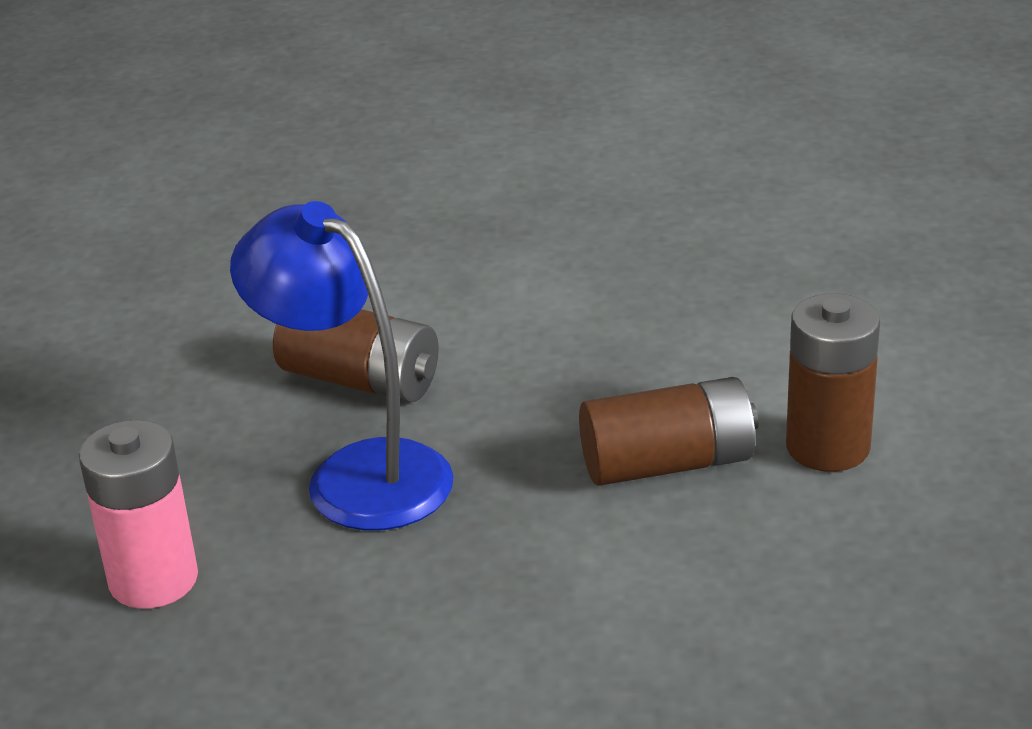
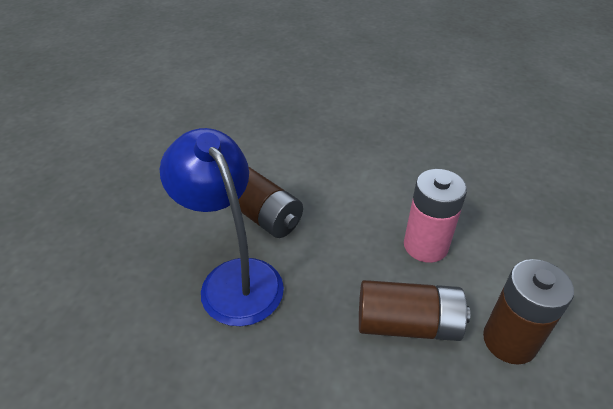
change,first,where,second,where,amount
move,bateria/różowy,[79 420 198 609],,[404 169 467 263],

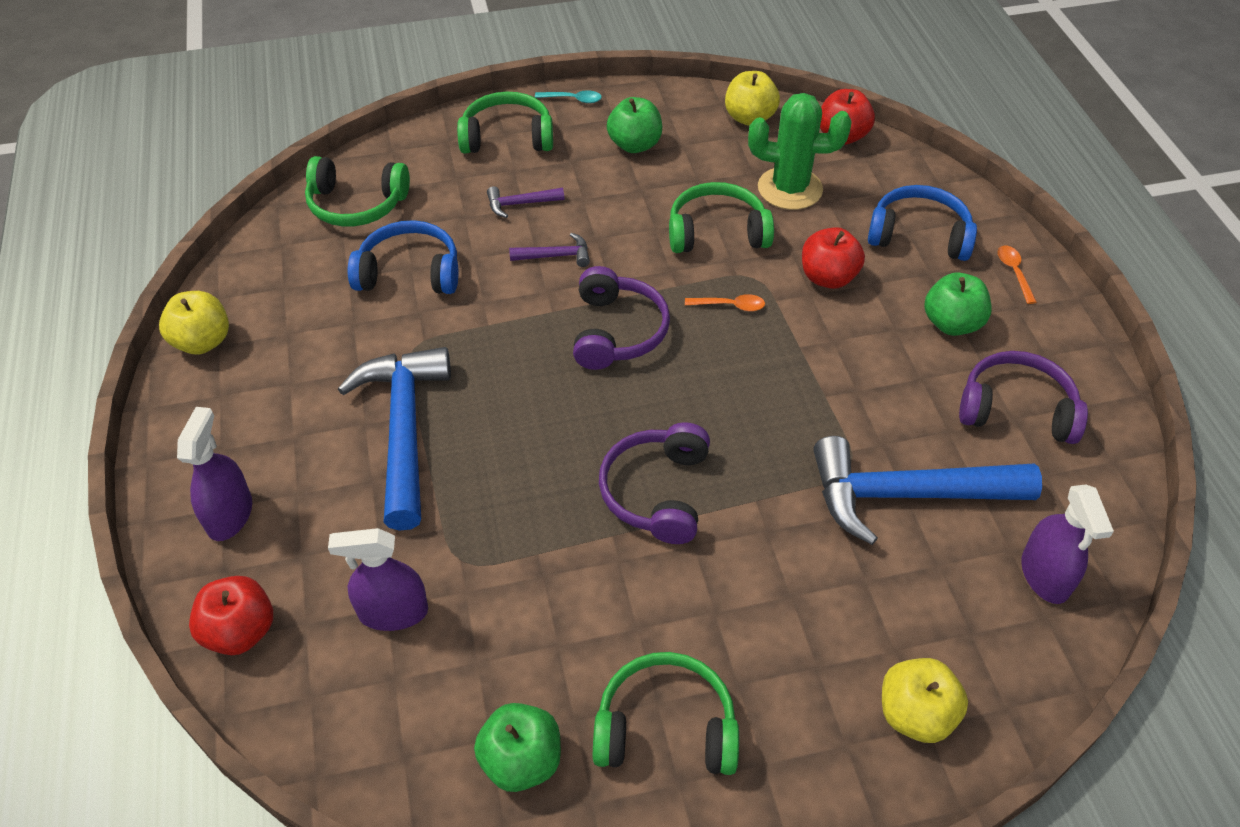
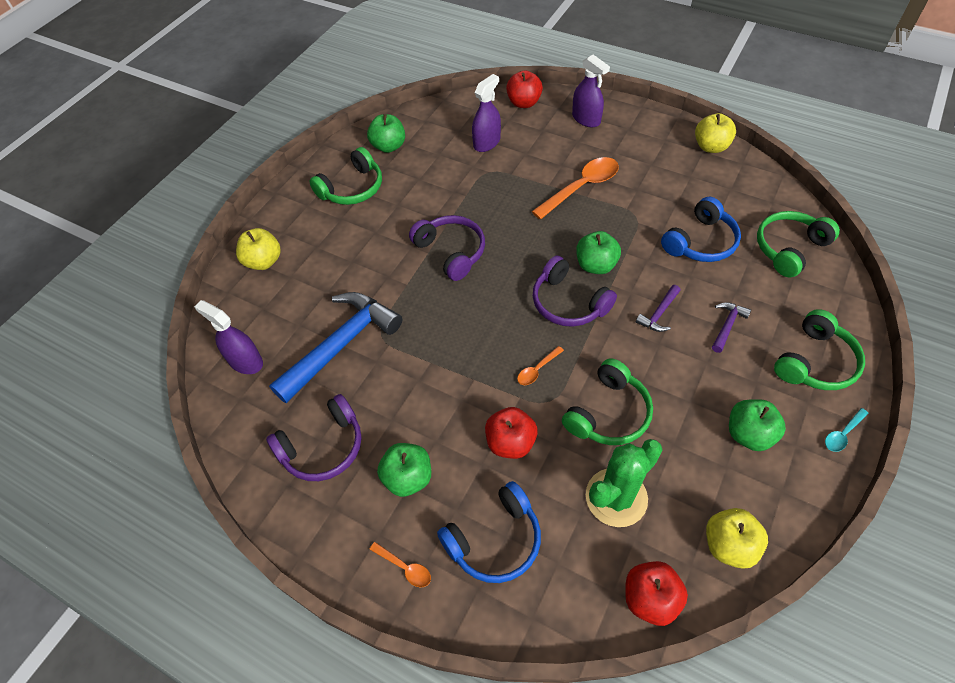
change,first,where,second,where,amount
replace,młotek/niebieski,[338 347 451 531],łyżka/pomarańczowy,[532 157 619 219],
insert,,,jabłko/zielony,[576 231 621 274],

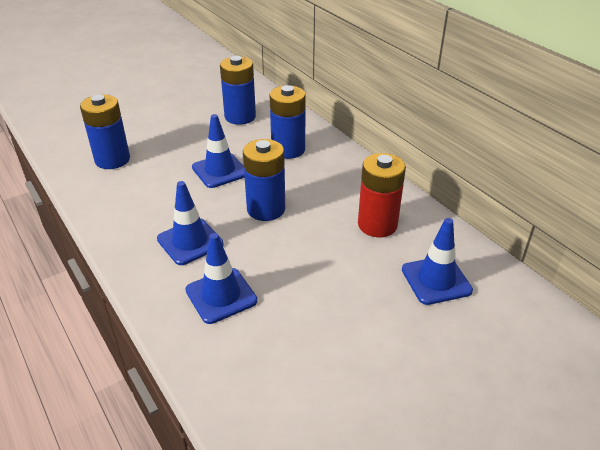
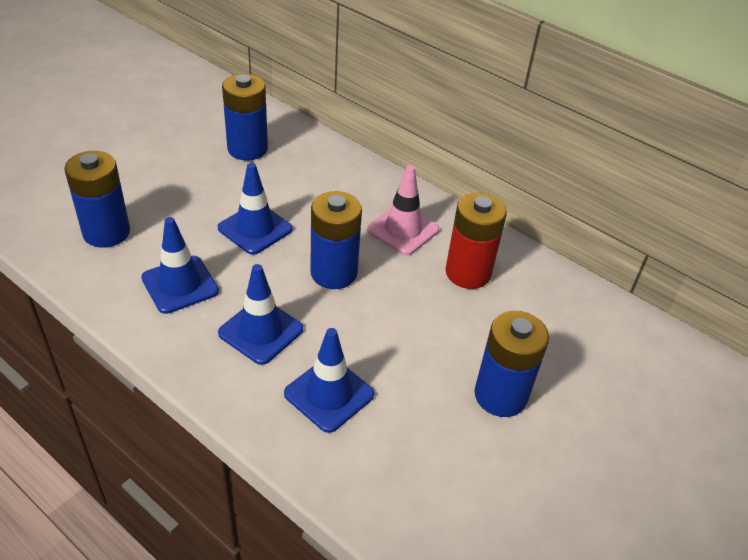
change,first,where,second,where,amount
move,bateria/niebieski,[270 85 306 159],,[474 311 549 417],
move,pachołek/niebieski,[402 218 473 305],,[141 217 219 314],
insert,,,pachołek/różowy,[367 165 439 255],

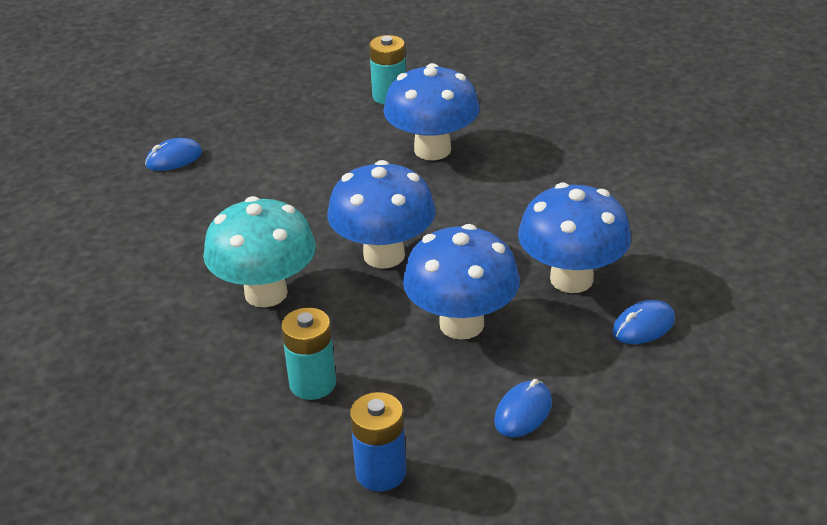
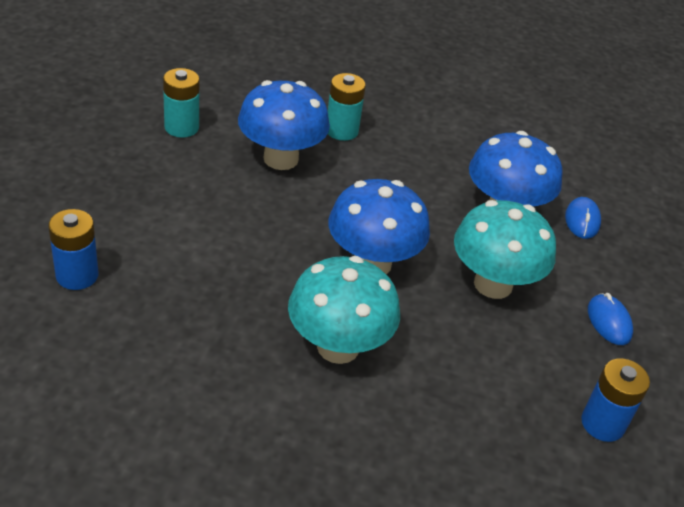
change,first,where,second,where,amount
replace,myszka/niebieski,[145 138 202 171],bateria/niebieski,[48 209 98 290],
recolor,grzyb/niebieski,[403 224 520 340],grzyb/turkusowy,[454 200 556 299],
move,bateria/turkusowy,[281 308 336 400],,[328 73 366 141],

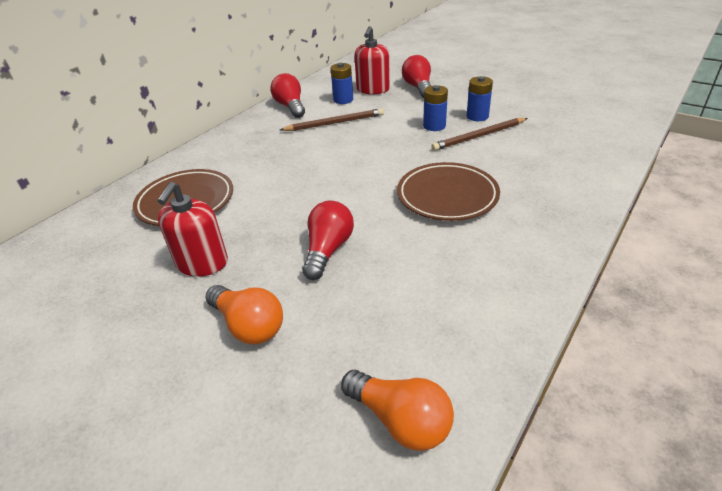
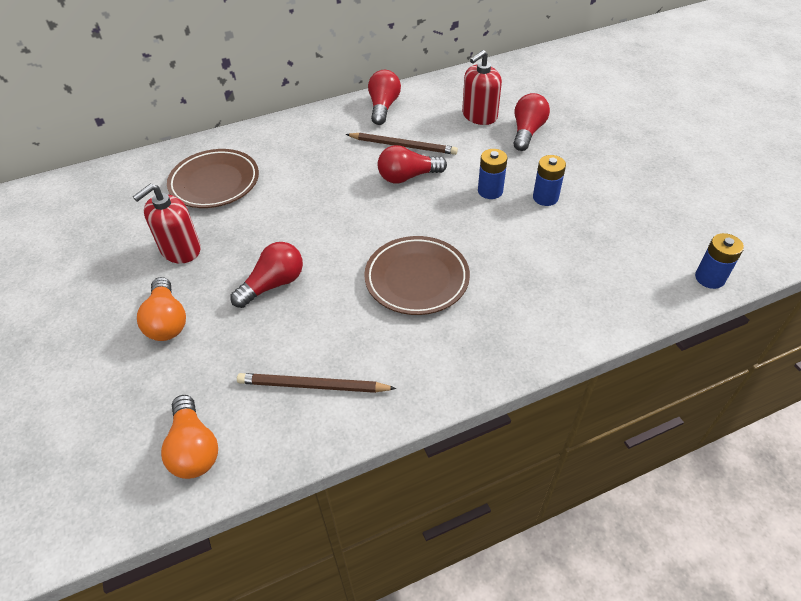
change,first,where,second,where,amount
move,bateria/niebieski,[330 63 353 104],,[695 233 744 289],
move,ołówek/brązowy,[431 118 528 151],,[237 373 397 393],
insert,,,żarówka/czerwony,[378 145 447 184],

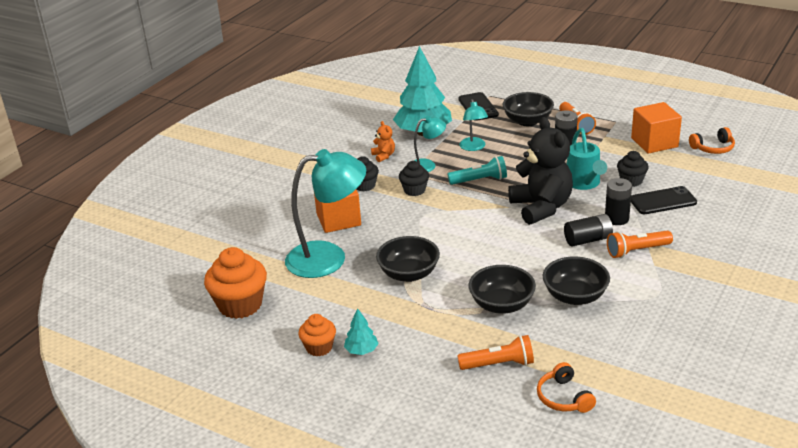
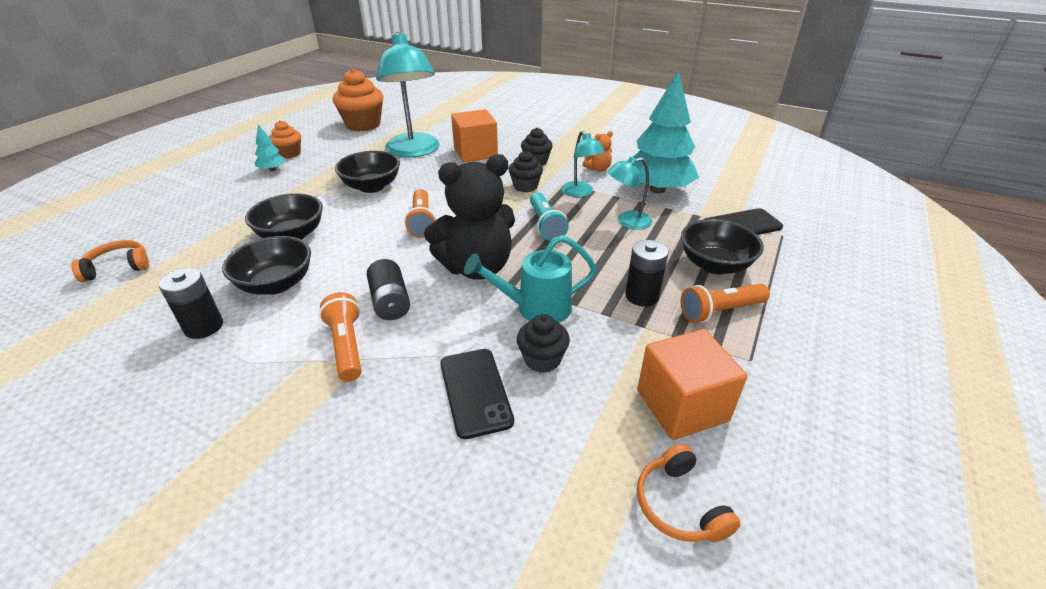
change,first,where,second,where,amount
move,bateria/czarny,[605 178 632 225],,[159 268 223 339],
move,latarka/pomarańczowy,[457 335 534 370],,[404 189 436 238],

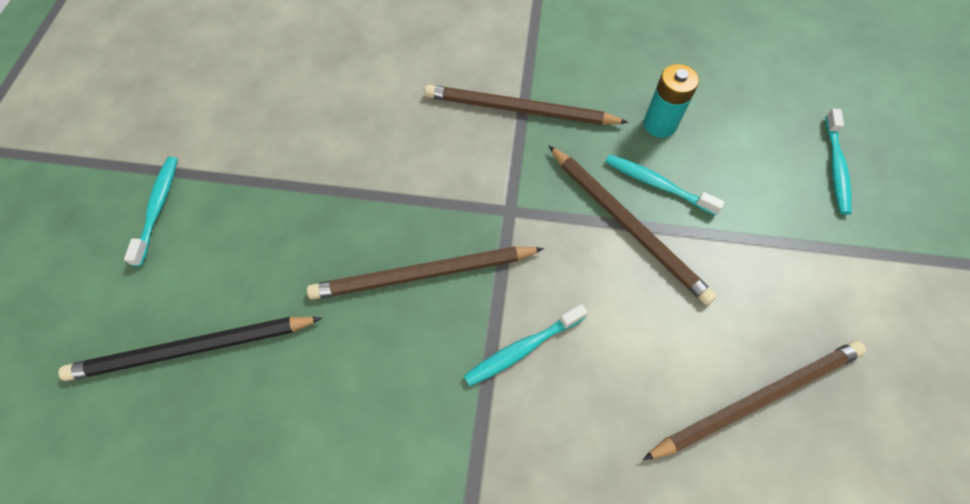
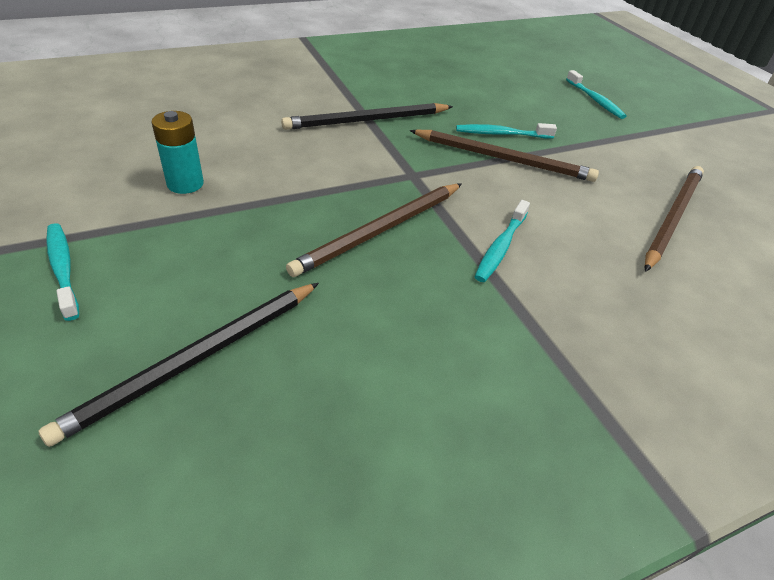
change,first,where,second,where,amount
move,bateria/turkusowy,[643 64 699 138],,[151 111 204 194],
recolor,ołówek/brązowy,[424 85 628 125],ołówek/czarny,[281 103 453 130],

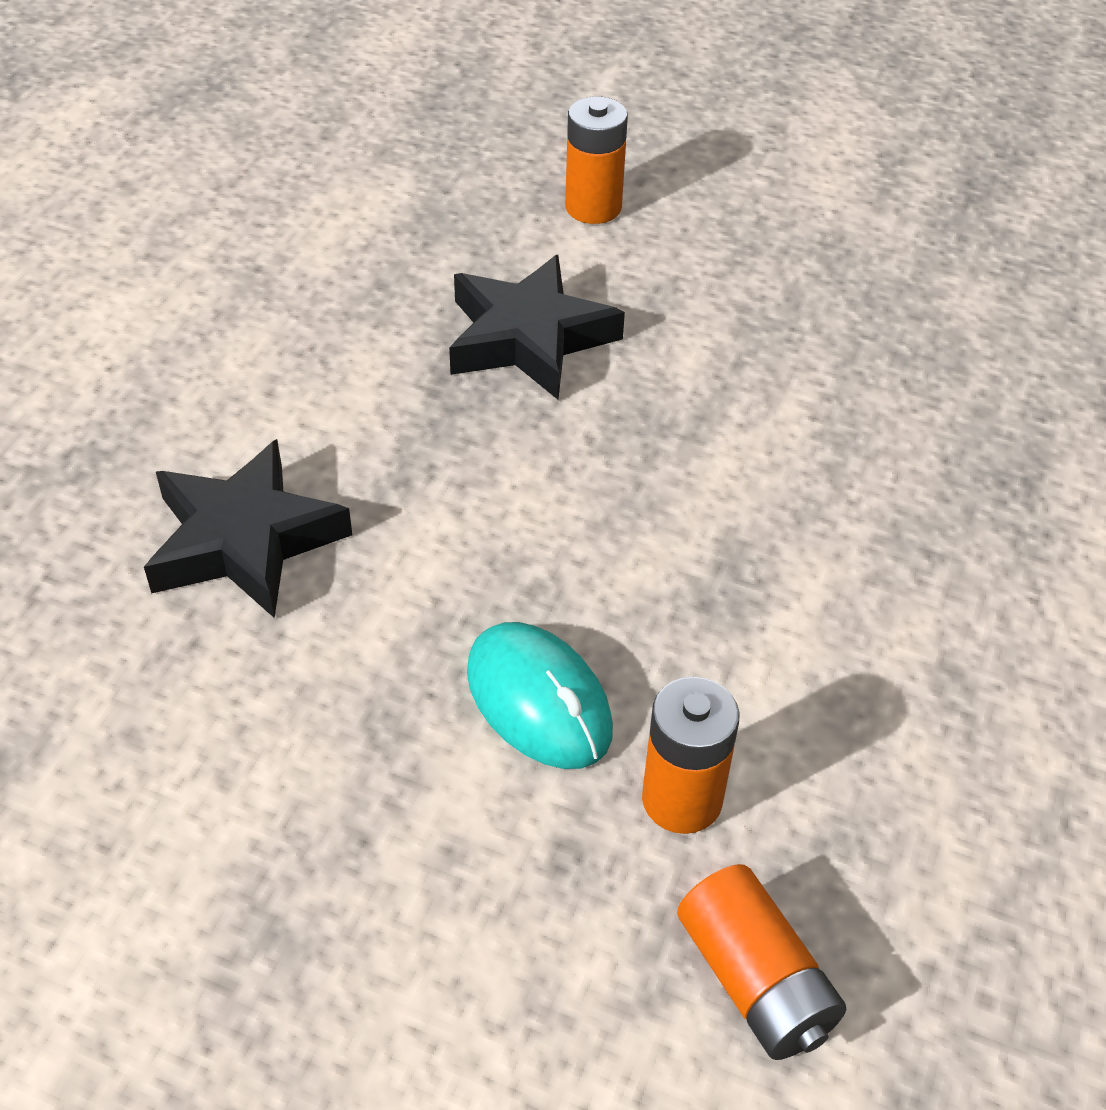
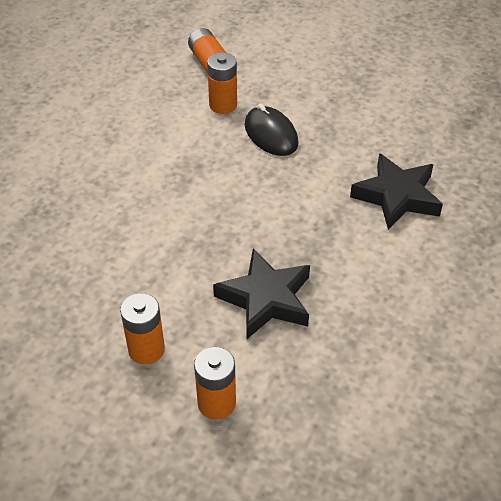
change,first,where,second,where,amount
recolor,myszka/turkusowy,[467 622 613 769],myszka/czarny,[245 104 299 156],
insert,,,bateria/pomarańczowy,[120 293 165 365],

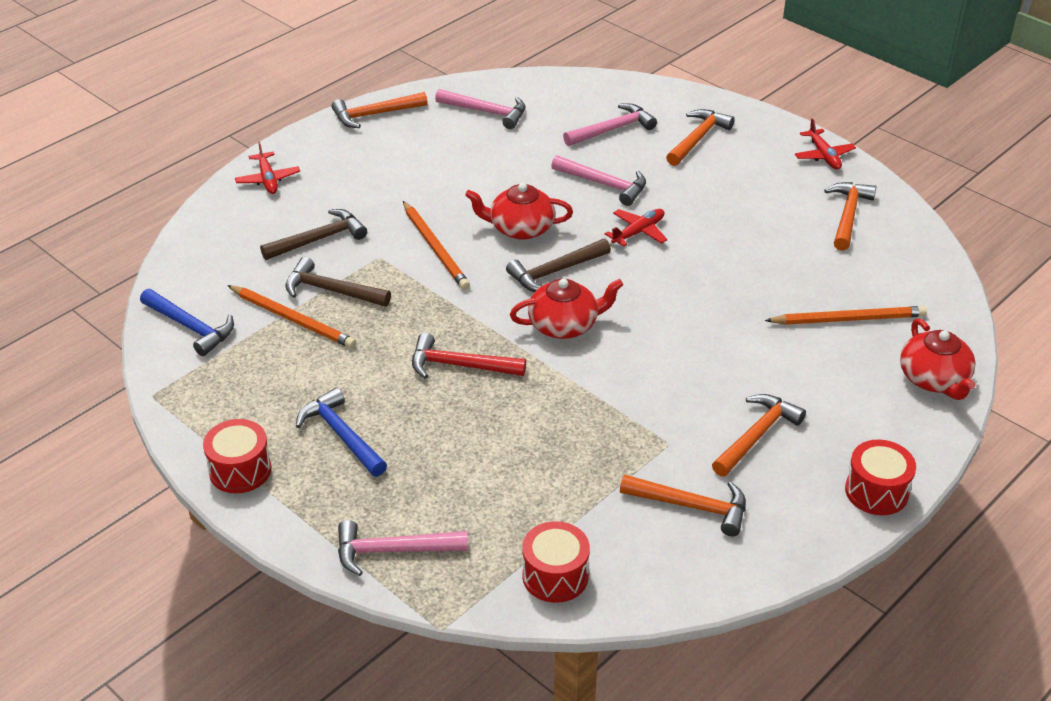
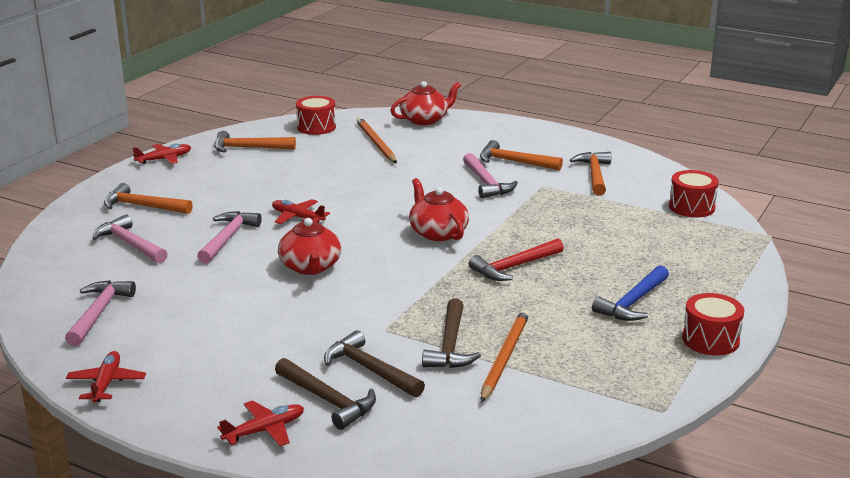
change,first,where,second,where,amount
replace,młotek/pomarańczowy,[332 92 428 128],samolot/czerwony,[66 351 146 403],
delete,ołówek/pomarańczowy,[403 201 470 290],,,
move,młotek/brązowy,[506 239 611 292],,[275 358 376 430],
delete,młotek/niebieski,[140 289 234 356],,,
rotate,młotek/czerwony,[412 333 526 379],,[469 238 564 281],60 degrees clockwise
move,bęben/czerwony,[845 440 916 515],,[296 96 336 135],
move,młotek/różowy,[338 520 468 576],,[463 153 518 198],

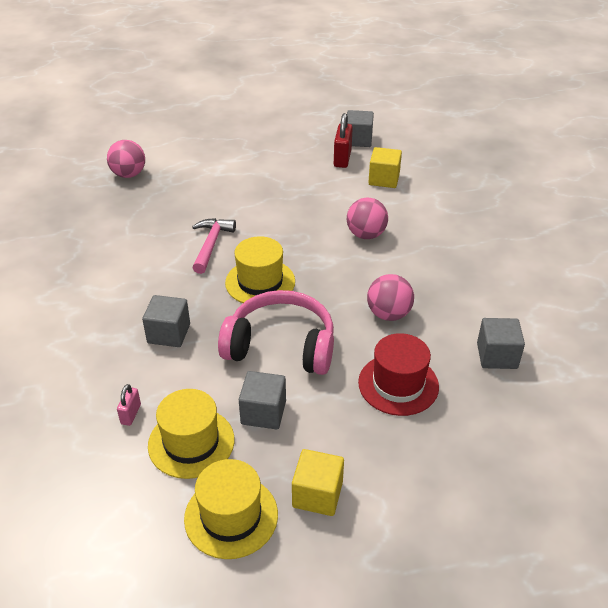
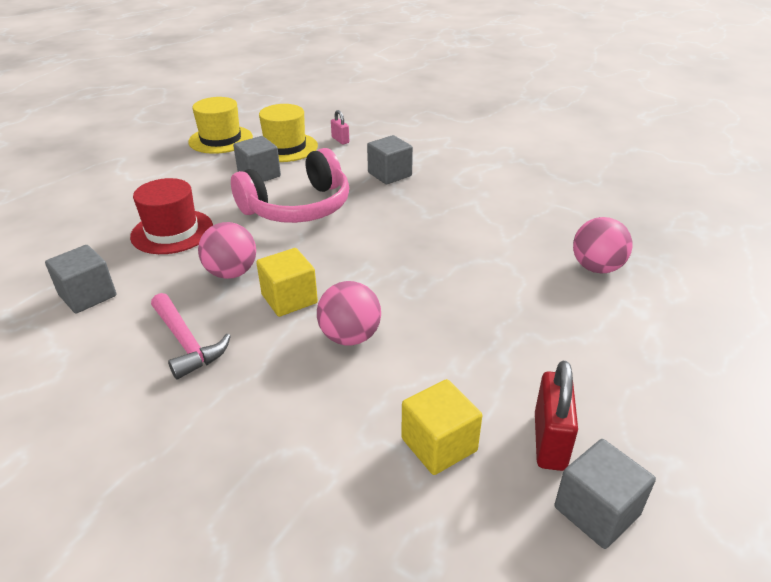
change,first,where,second,where,amount
rotate,kłódka/czerwony,[334 113 353 168],,[535 361 578 471],45 degrees clockwise
move,piłka/różowy,[107 140 145 178],,[573 217 633 274],
move,młotek/różowy,[192 218 236 274],,[151 293 231 379],
delete,kapelusz/żółty,[225 236 295 303],,,
move,sześcian/żółty,[292 449 344 516],,[256 248 318 317],

